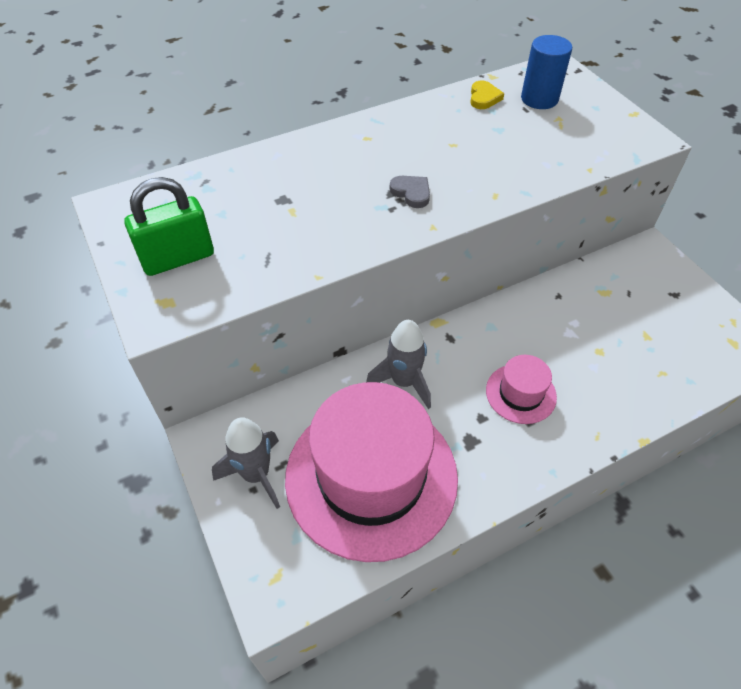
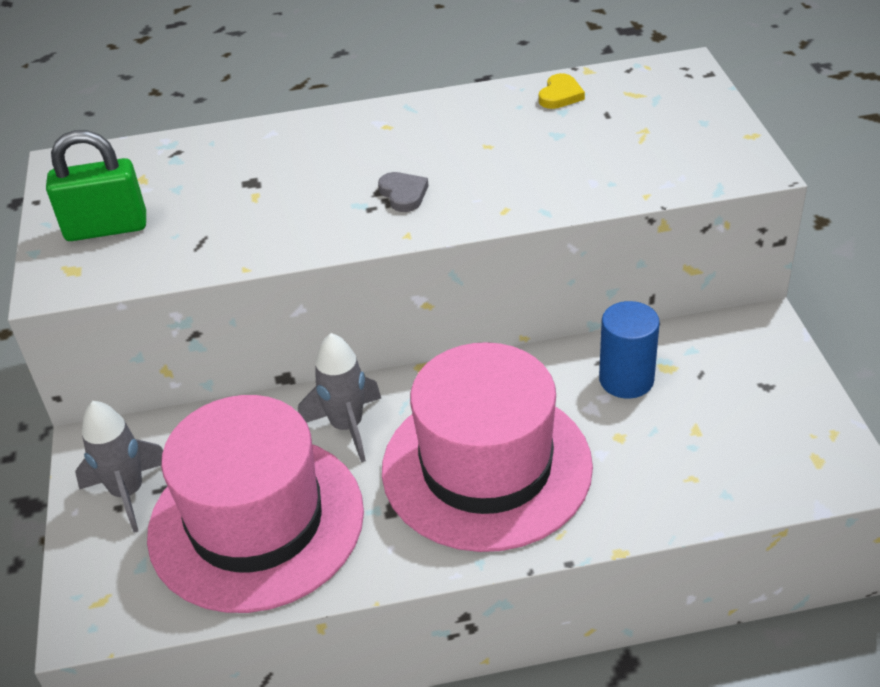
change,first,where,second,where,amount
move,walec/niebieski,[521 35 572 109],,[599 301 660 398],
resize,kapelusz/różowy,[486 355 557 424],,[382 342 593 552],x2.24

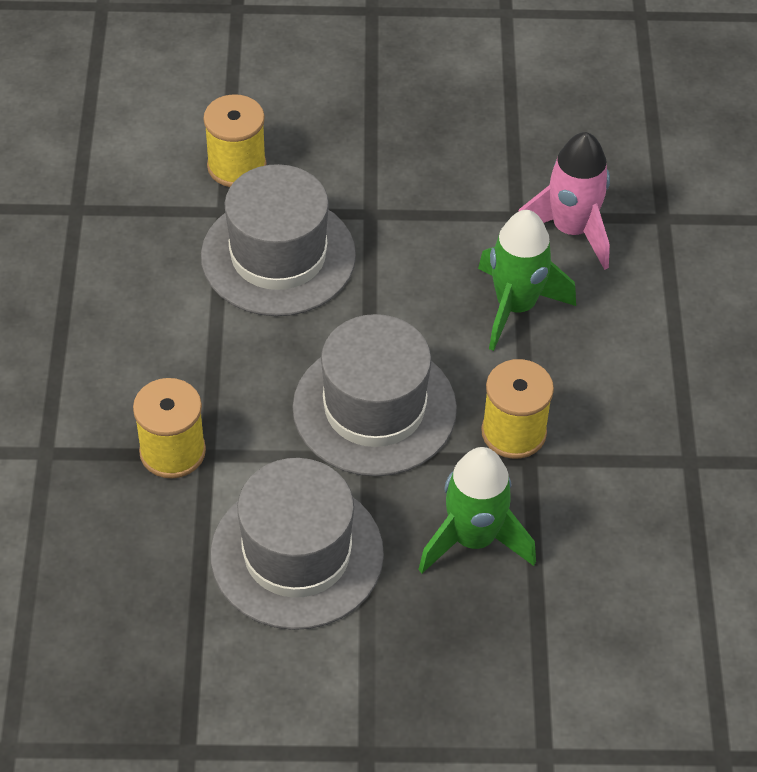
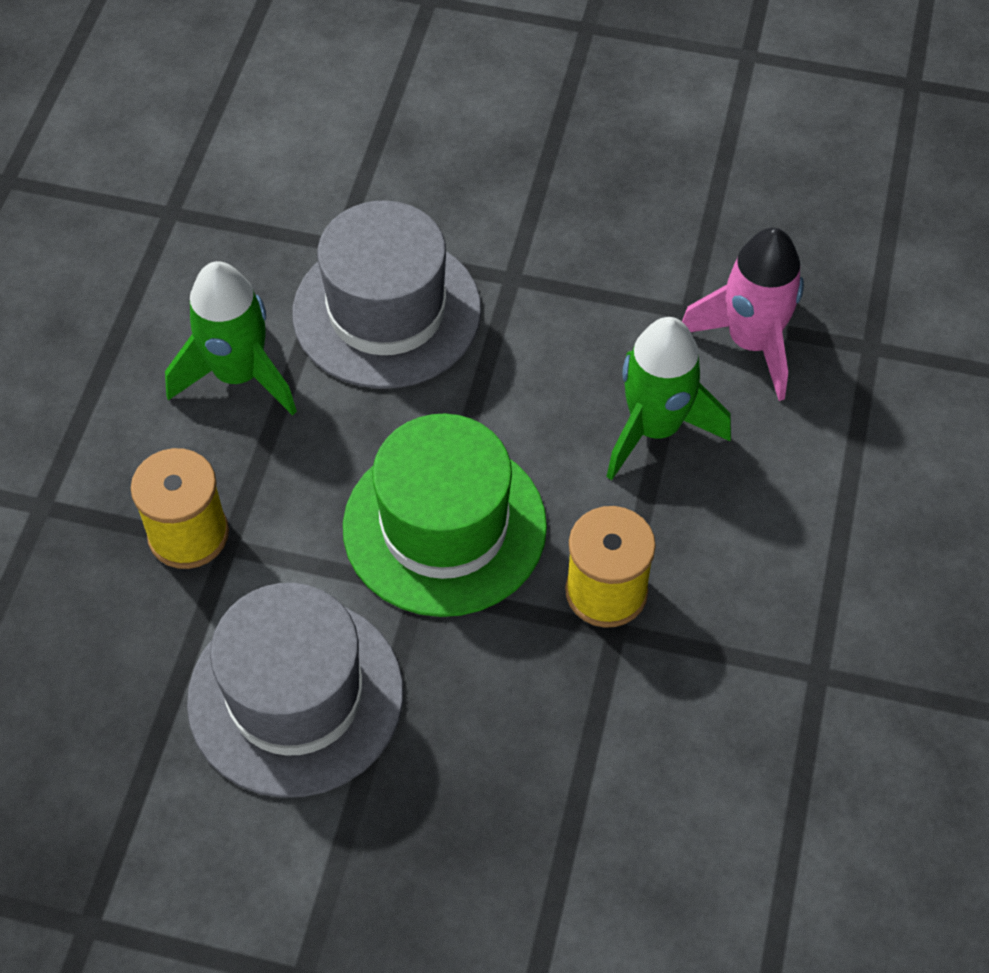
change,first,where,second,where,amount
delete,szpulka/żółty,[203 94 267 187],,,
recolor,kapelusz/szary,[293 314 457 476],kapelusz/zielony,[343 414 547 617],
move,rakieta/zielony,[418 447 536 573],,[165 261 297 416],

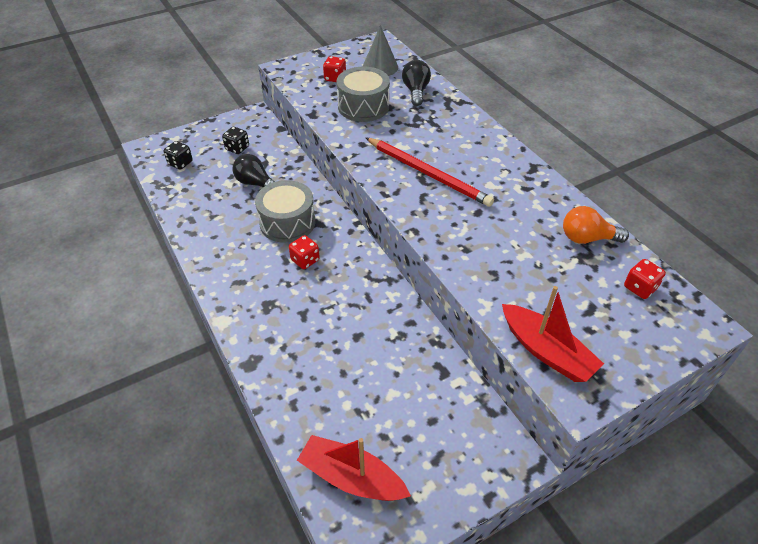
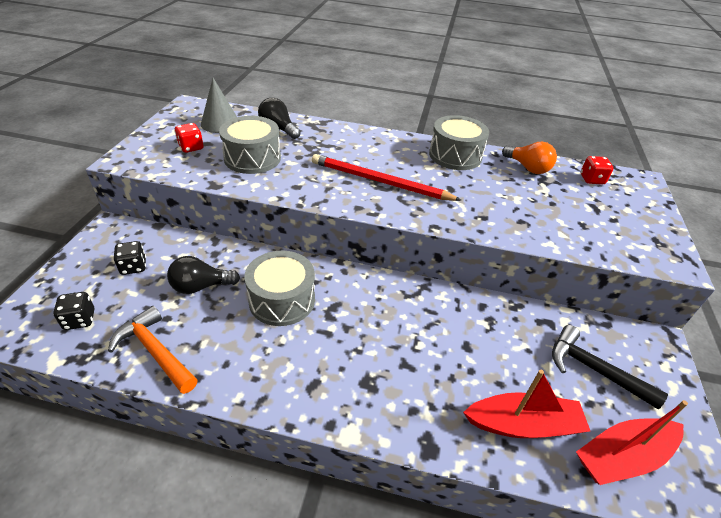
change,first,where,second,where,amount
rotate,ołówek/czerwony,[365 137 494 207],,[312 154 462 201],150 degrees counterclockwise
rotate,żarówka/pomarańczowy,[563 206 629 244],,[502 142 557 174],90 degrees counterclockwise
delete,kostka do gry/czerwony,[289 235 320 269],,,
move,łódka/czerwony,[502 286 604 382],,[463 370 590 438],
insert,,,bęben/szary,[429 115 489 170],
insert,,,młotek/pomarańczowy,[108 306 198 394],
insert,,,młotek/czarny,[552 325 668 409],

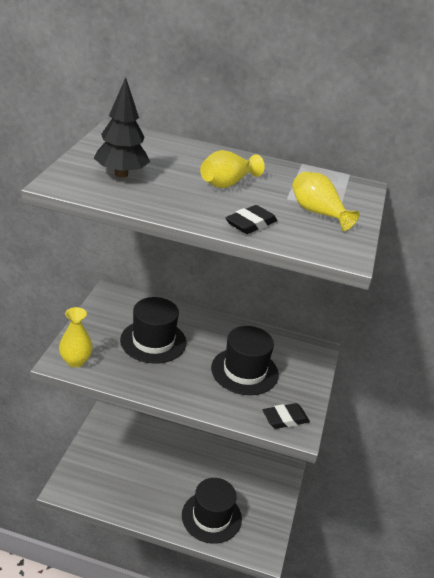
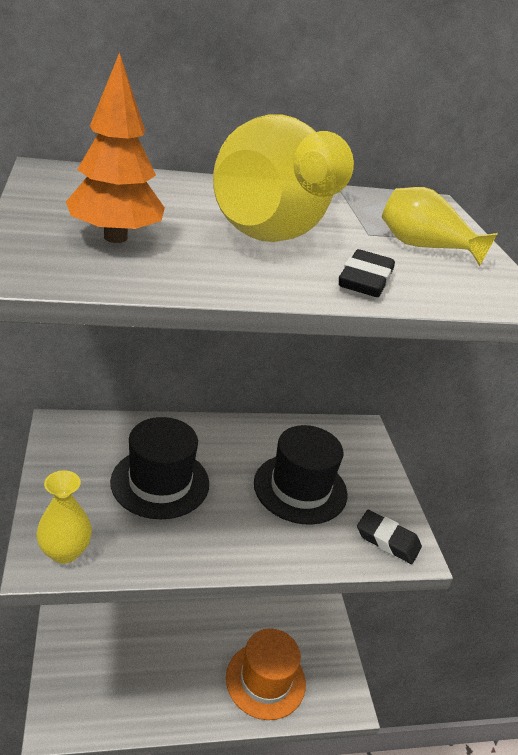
change,first,where,second,where,amount
recolor,drzewko/czarny,[94 77 150 178],drzewko/pomarańczowy,[66 52 165 243],
resize,wazon/żółty,[200 150 265 188],,[213 114 354 242],x1.95
rotate,gumka do mazania/czarny,[262 403 310 429],,[357 510 422 564],75 degrees clockwise
recolor,kapelusz/czarny,[182 478 242 544],kapelusz/pomarańczowy,[226 629 306 720],

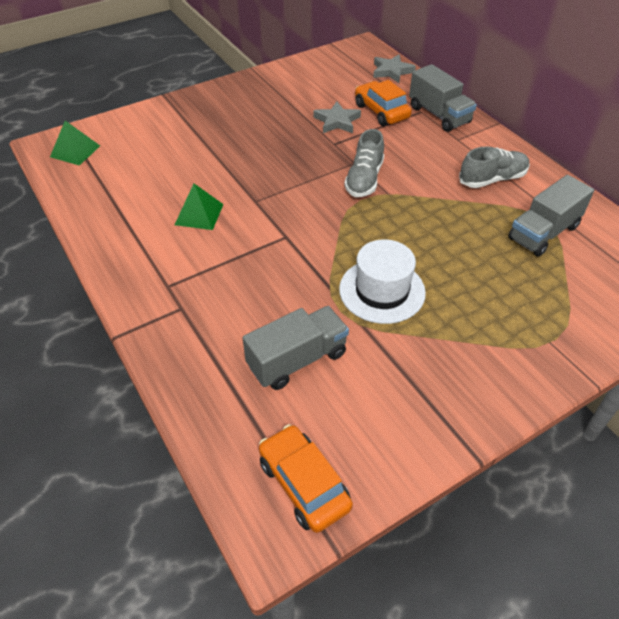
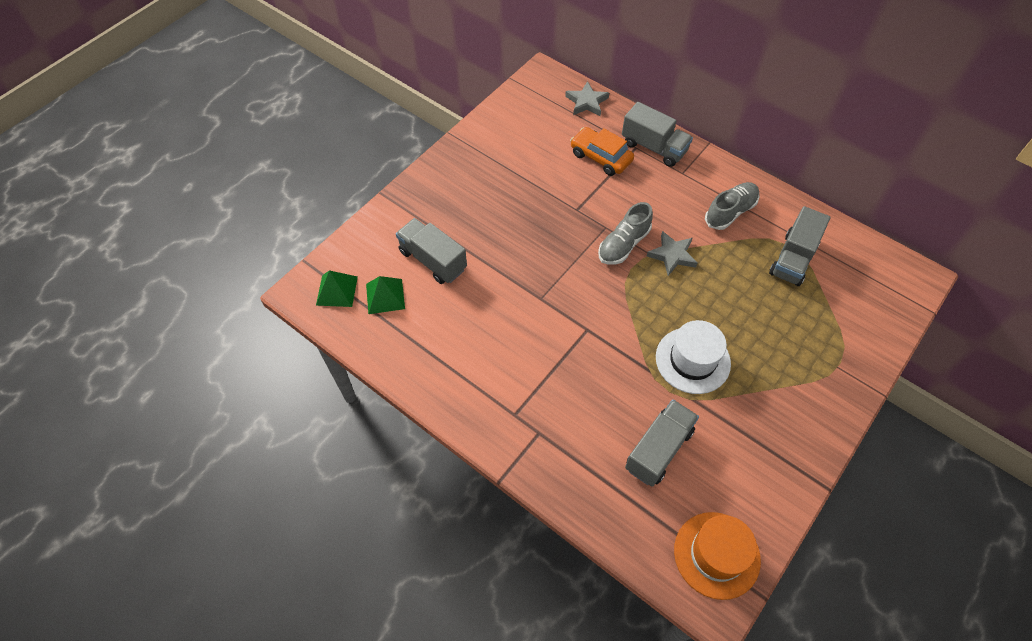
change,first,where,second,where,amount
move,gwiazda/szary,[313 101 361 133],,[647 231 698 276],
rotate,but/szary,[344 129 384 197],,[598 202 653 265],45 degrees clockwise
move,piramida/zielony,[175 184 224 230],,[366 276 405 314],
replace,samochód/pomarańczowy,[259 424 353 533],kapelusz/pomarańczowy,[674 512 761 600],
insert,,,ciężarówka/szary,[396 218 467 284],

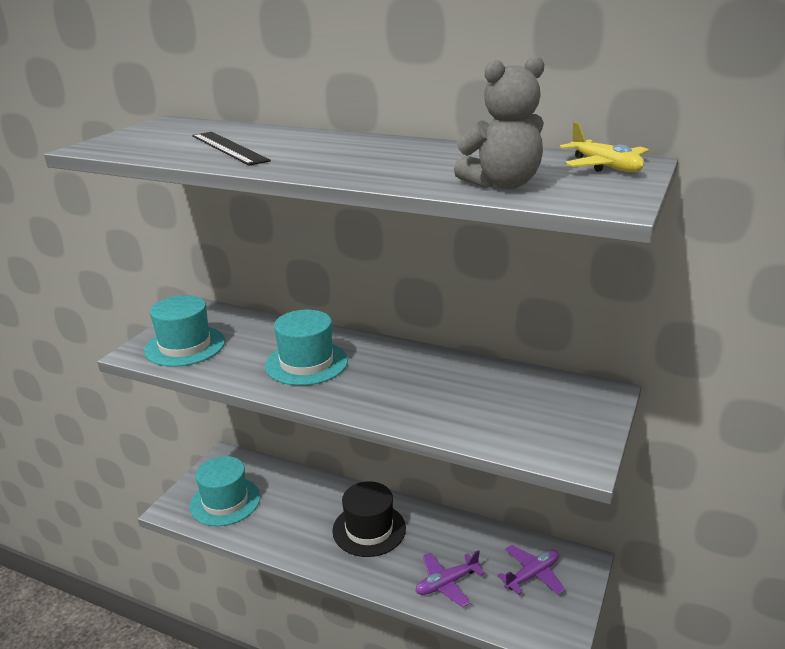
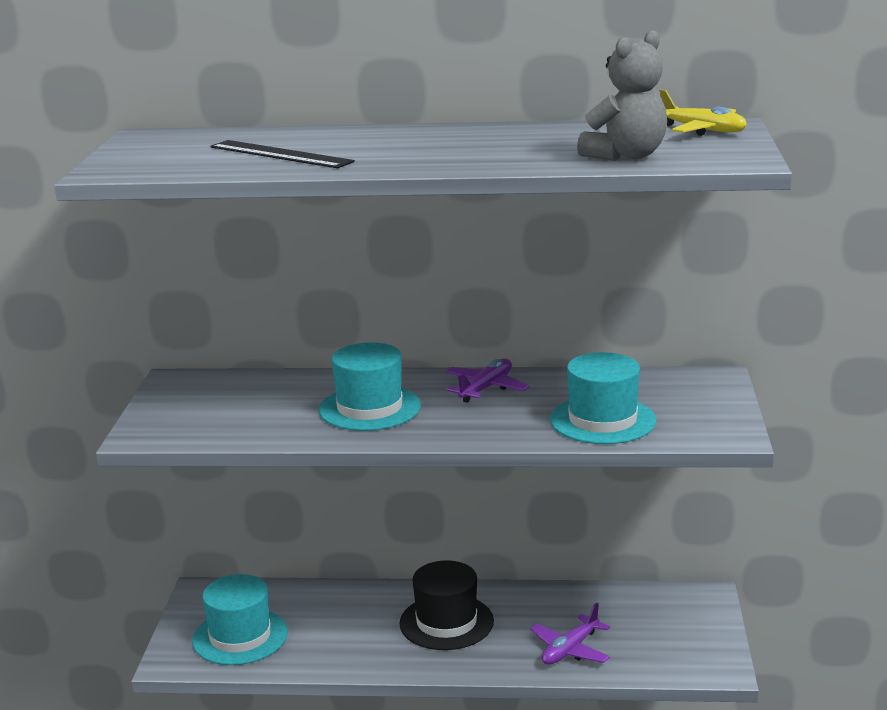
change,first,where,second,where,amount
move,kapelusz/turkusowy,[144 295 225 367],,[550 352 656 444],
move,samolot/fioletowy,[497 545 565 595],,[445 359 530 403],

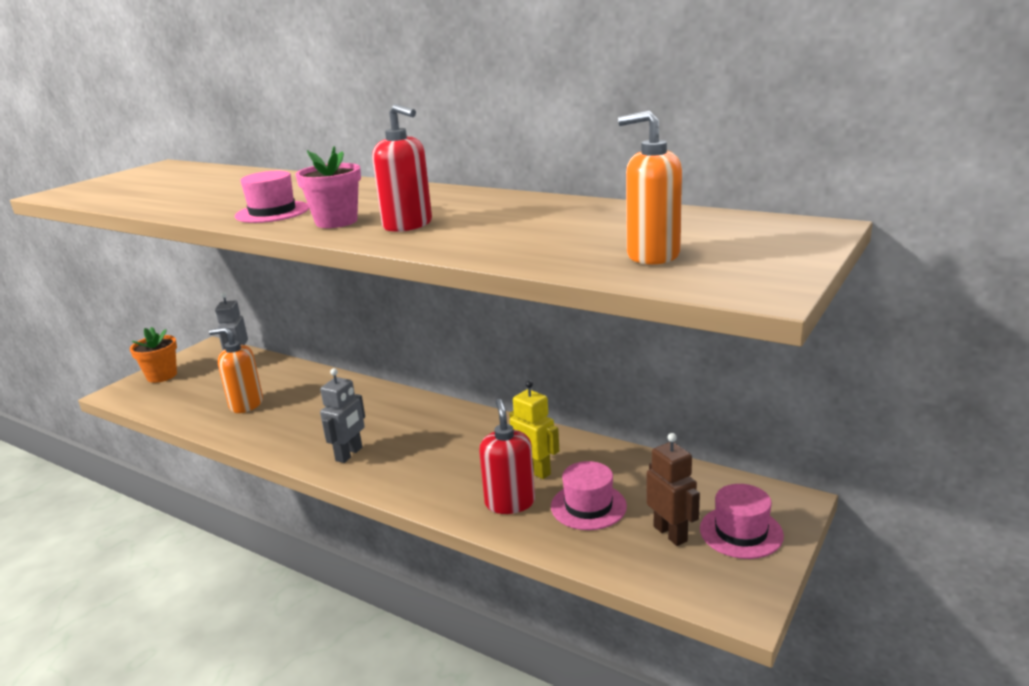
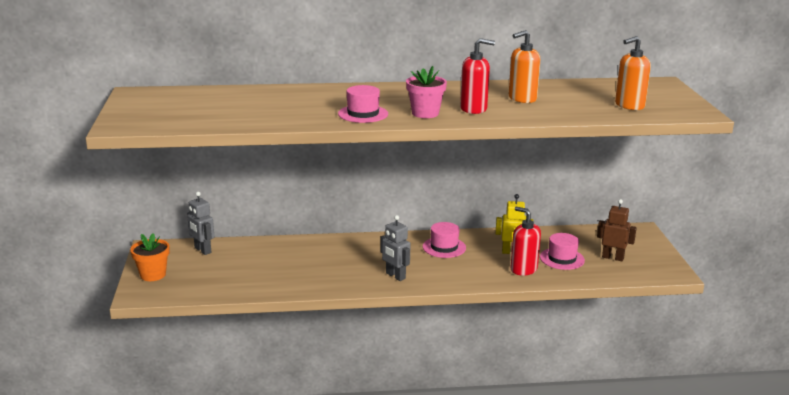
change,first,where,second,where,amount
move,dozownik mydła/pomarańczowy,[209 327 263 413],,[509 30 540 103],
rotate,robot/szary,[320 368 365 463],,[380 215 411 281],150 degrees clockwise
move,kapelusz/różowy,[700 484 784 559],,[423 222 466 258],

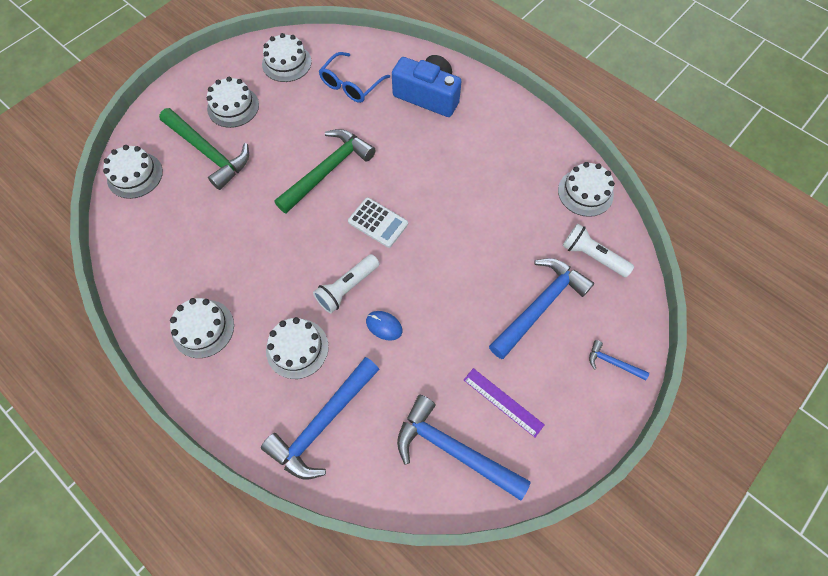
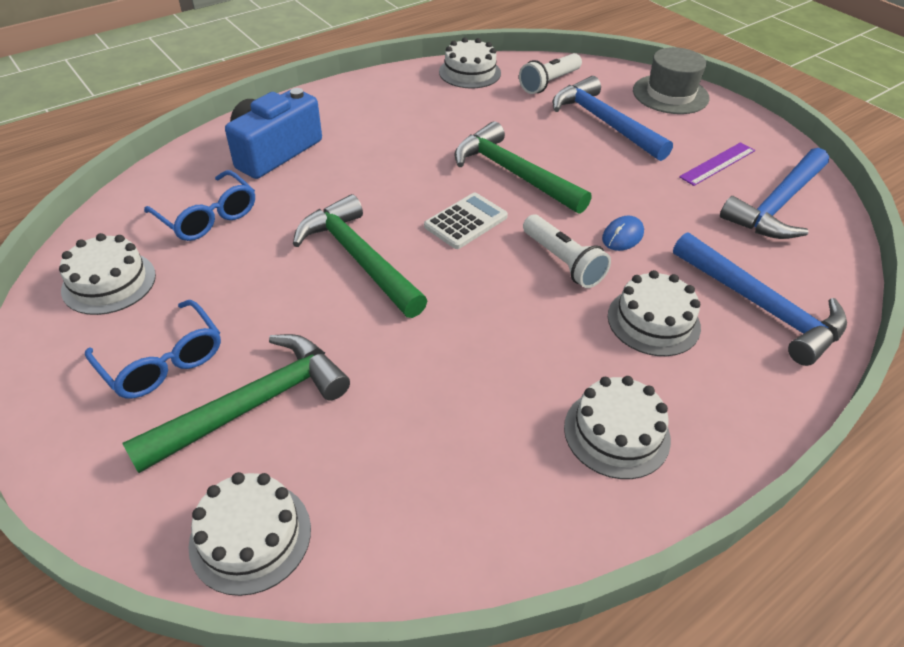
change,first,where,second,where,amount
replace,tort/biały,[207 77 259 128],okulary/niebieski,[85 300 221 399],
replace,młotek/niebieski,[589 340 649 380],kapelusz/szary,[633 47 710 114],
insert,,,młotek/zielony,[454 121 592 214],

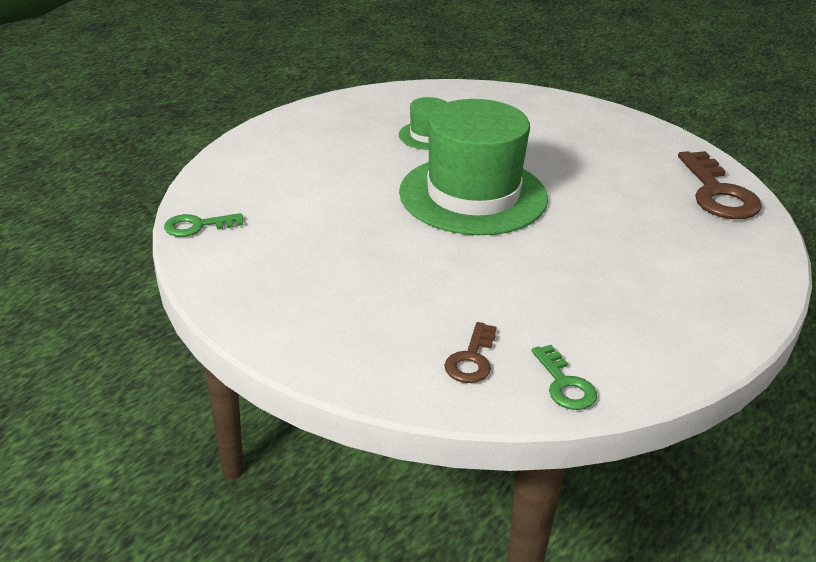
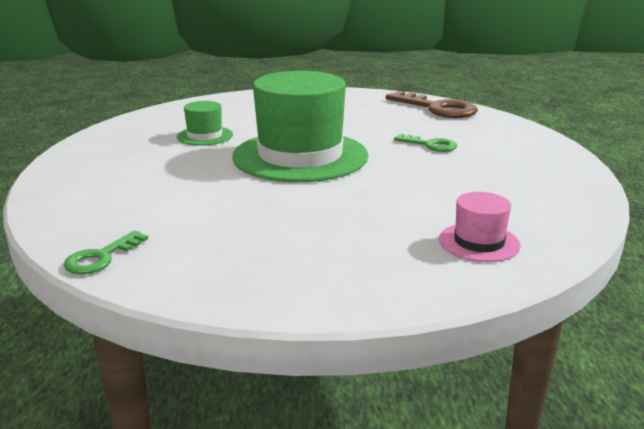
change,first,where,second,where,amount
replace,klucz/brązowy,[444 322 497 383],kapelusz/różowy,[439 192 520 262],
move,klucz/zielony,[531 345 597 410],,[394 134 457 152],

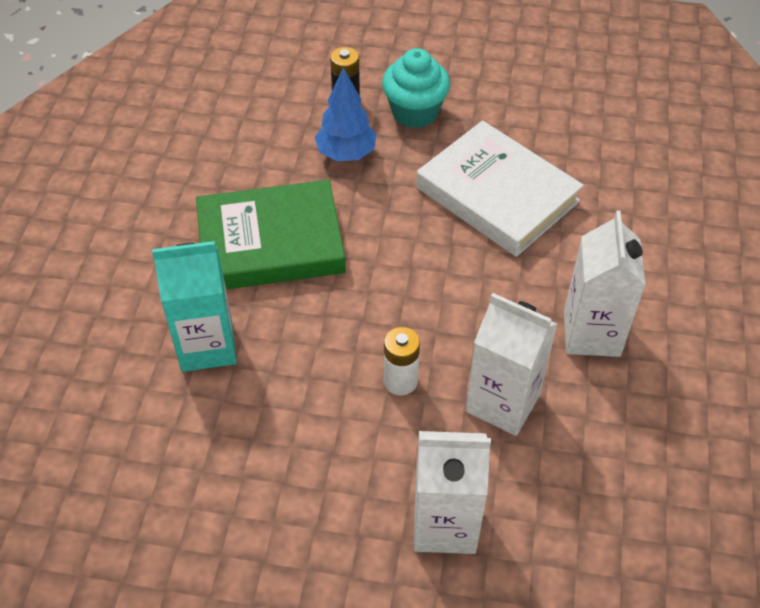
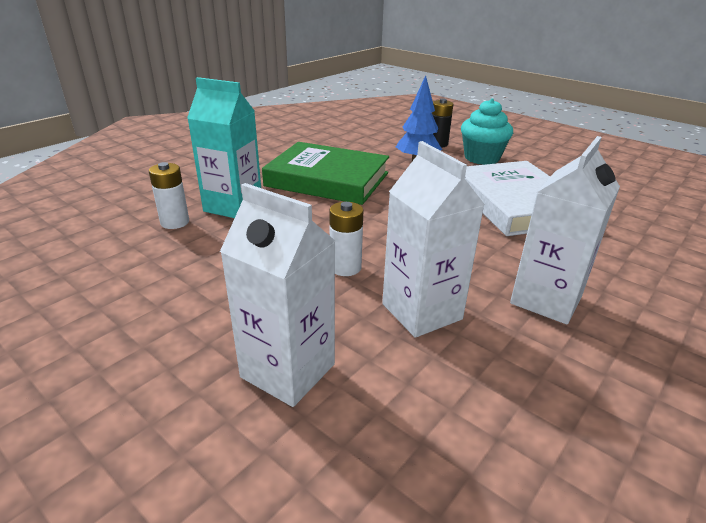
change,first,where,second,where,amount
insert,,,bateria/biały,[149 162 189 229],

